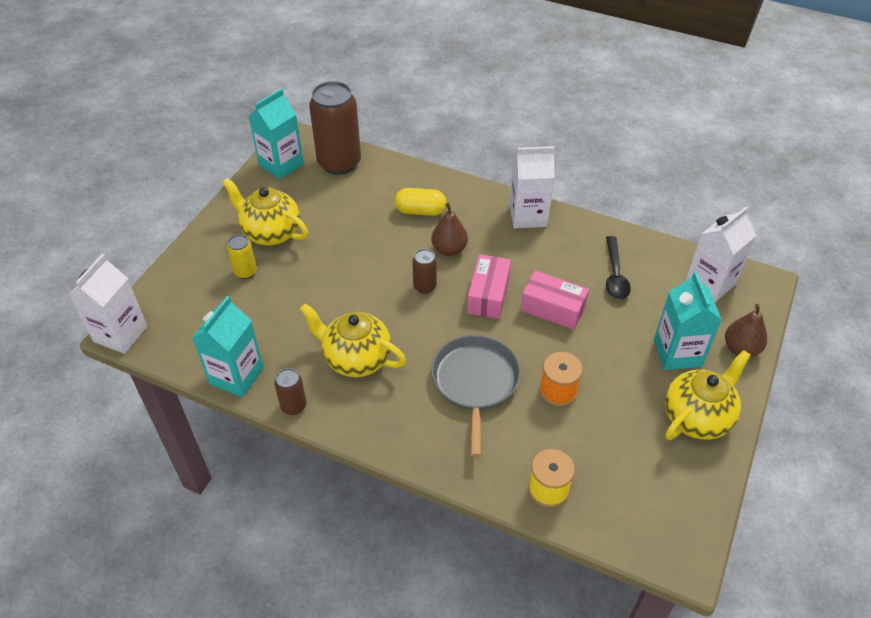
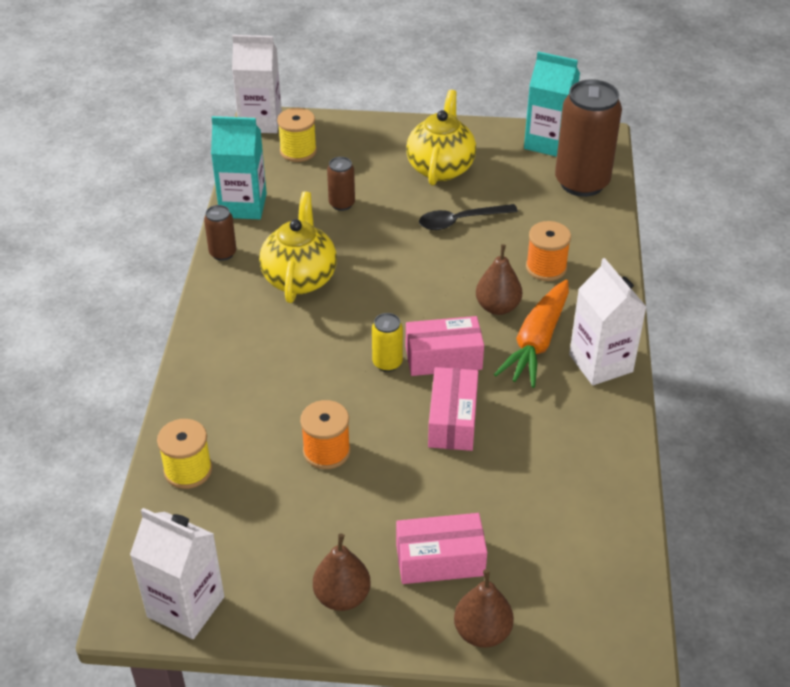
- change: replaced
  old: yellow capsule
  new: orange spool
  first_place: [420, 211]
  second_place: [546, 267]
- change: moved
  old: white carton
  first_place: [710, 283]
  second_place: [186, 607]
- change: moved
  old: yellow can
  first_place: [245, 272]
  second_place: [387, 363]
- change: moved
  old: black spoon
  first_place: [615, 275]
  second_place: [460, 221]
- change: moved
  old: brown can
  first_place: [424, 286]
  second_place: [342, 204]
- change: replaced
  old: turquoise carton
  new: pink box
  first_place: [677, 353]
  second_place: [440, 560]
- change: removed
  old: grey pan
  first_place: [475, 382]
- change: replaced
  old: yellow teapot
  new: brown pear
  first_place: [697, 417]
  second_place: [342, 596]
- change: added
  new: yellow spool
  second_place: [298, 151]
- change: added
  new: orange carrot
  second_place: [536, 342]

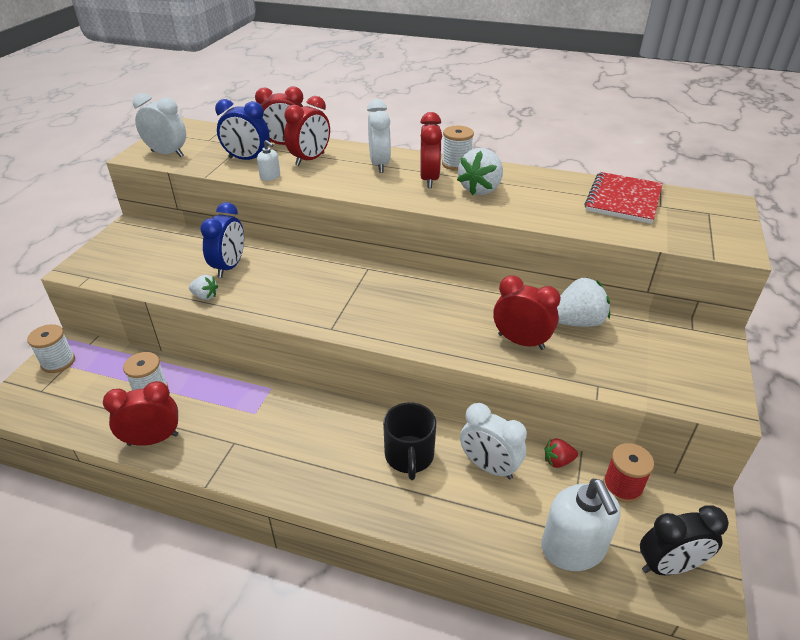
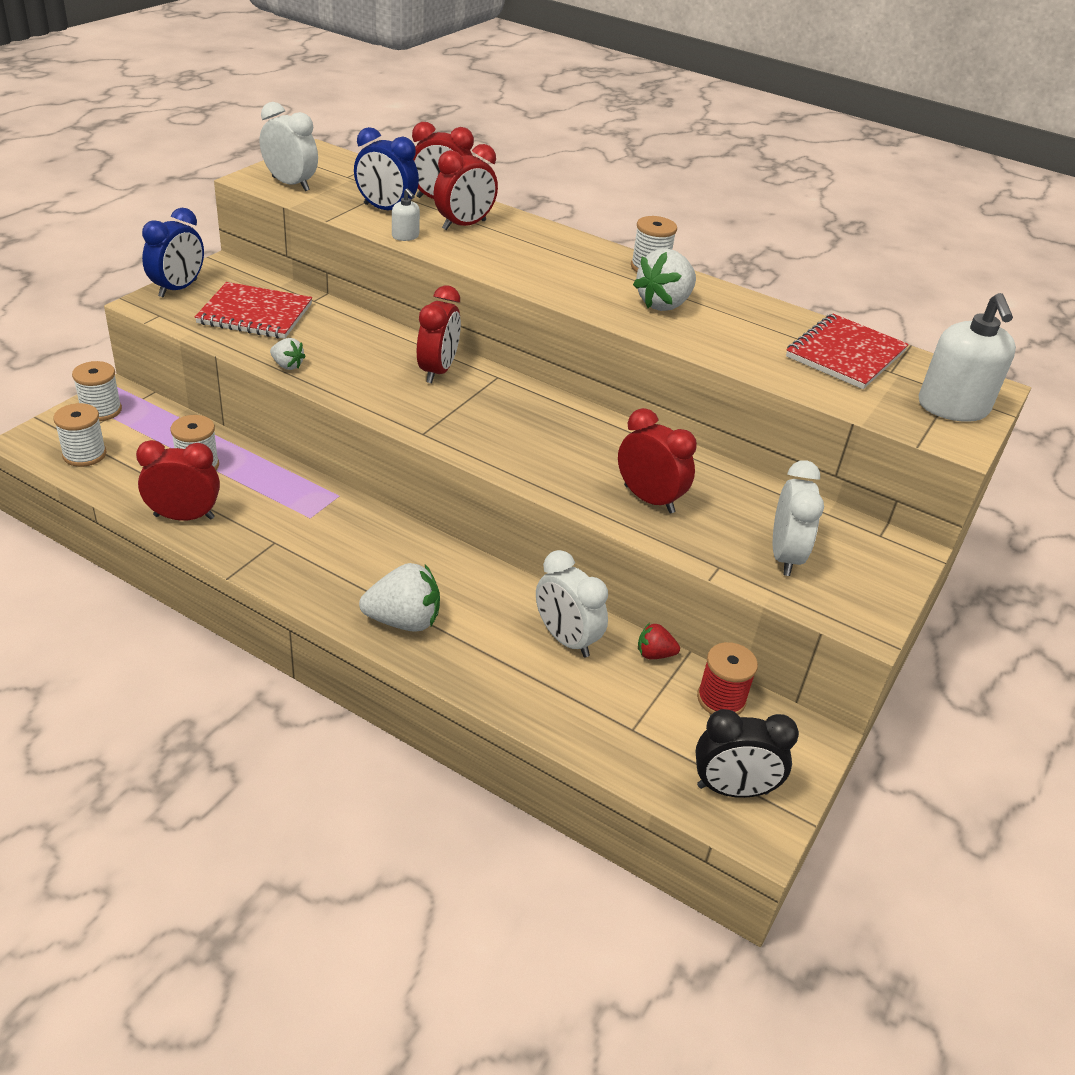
- change: moved
  old: white clock
  first_place: [379, 164]
  second_place: [785, 556]
- change: moved
  old: red clock
  first_place: [429, 179]
  second_place: [437, 371]
- change: moved
  old: blue clock
  first_place: [229, 267]
  second_place: [178, 288]
- change: moved
  old: white strawberry
  first_place: [577, 322]
  second_place: [403, 621]
- change: removed
  old: black mug
  first_place: [409, 456]
- change: moved
  old: white soap dispenser
  first_place: [573, 548]
  second_place: [952, 407]
- change: added
  new: red notebook
  second_place: [255, 314]
- change: added
  new: white spool
  second_place: [84, 454]

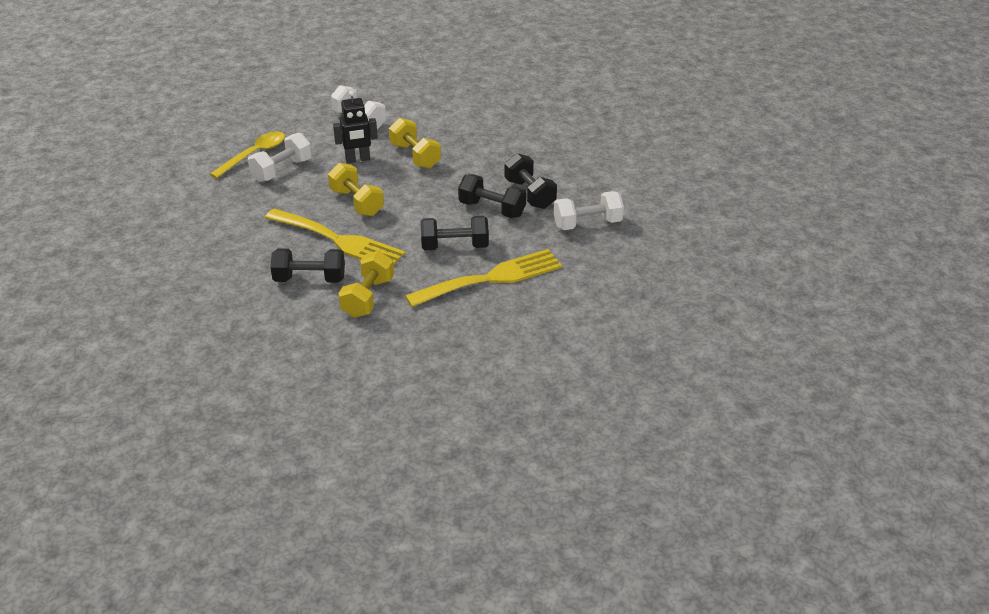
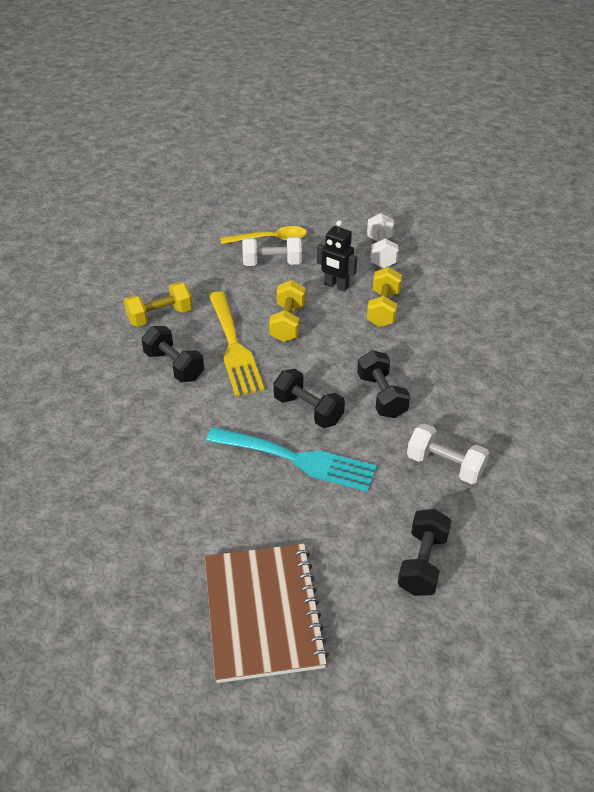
- change: moved
  old: black dumbbell
  first_place: [530, 194]
  second_place: [422, 563]
- change: recoloured
  old: yellow fork
  new: turquoise fork
  first_place: [491, 278]
  second_place: [298, 459]
- change: moved
  old: yellow dumbbell
  first_place: [368, 297]
  second_place: [160, 316]
- change: added
  new: brown notebook
  second_place: [263, 613]

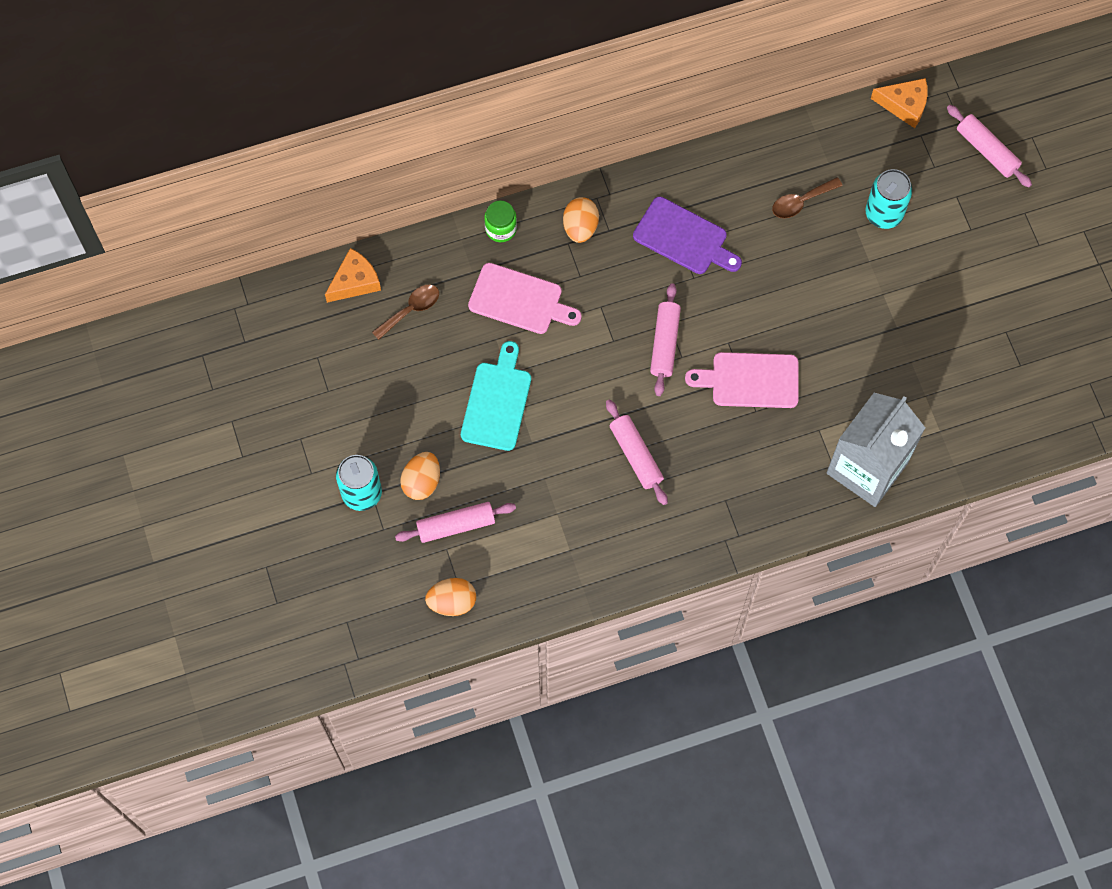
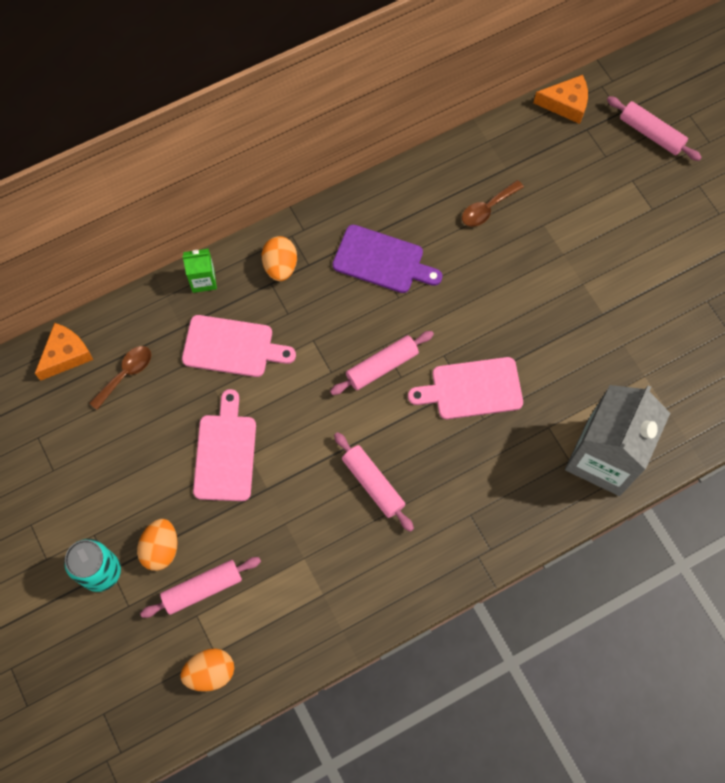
- change: removed
  old: turquoise can
  first_place: [884, 213]
- change: replaced
  old: green jar
  new: green carton
  first_place: [501, 229]
  second_place: [203, 280]
- change: turned
  old: pink rolling pin
  first_place: [664, 343]
  second_place: [382, 366]
  degrees: 60
- change: recoloured
  old: turquoise cutting board
  new: pink cutting board
  first_place: [497, 402]
  second_place: [225, 453]

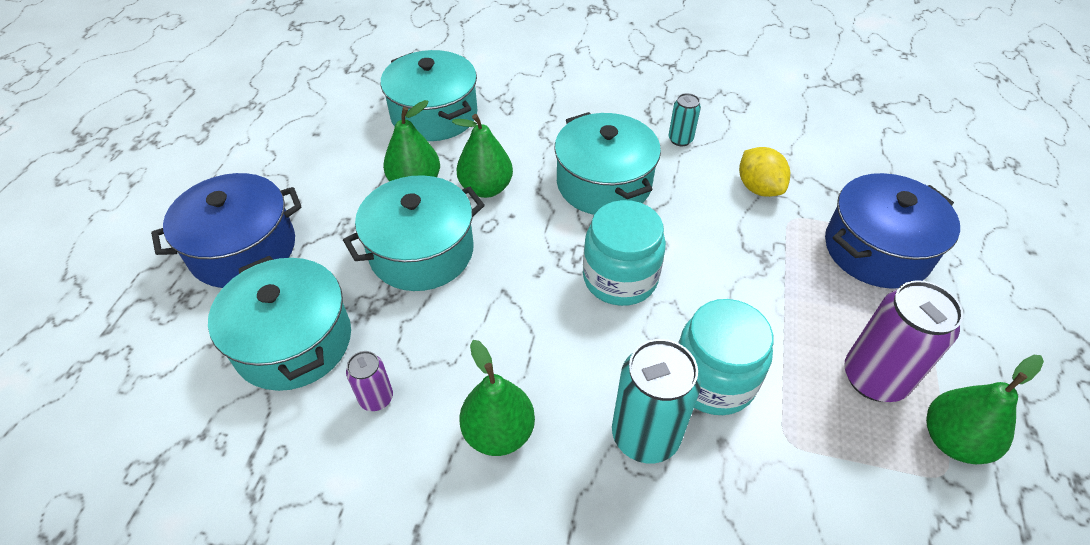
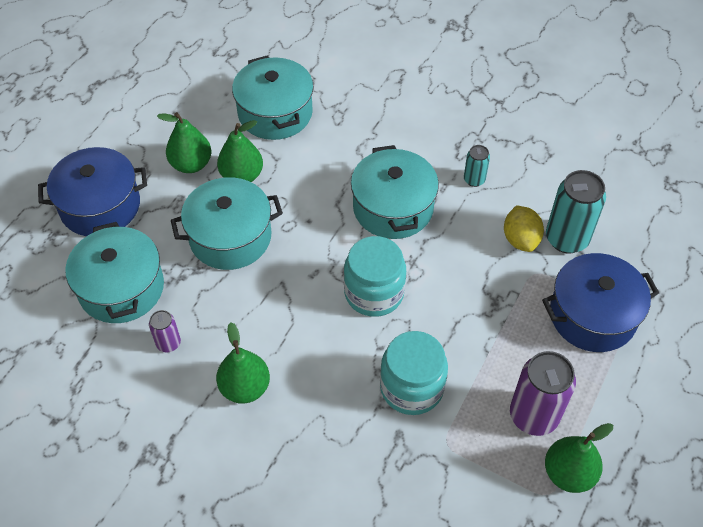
- change: moved
  old: green pear
  first_place: [486, 188]
  second_place: [191, 164]
- change: moved
  old: turquoise can
  first_place: [645, 435]
  second_place: [566, 239]

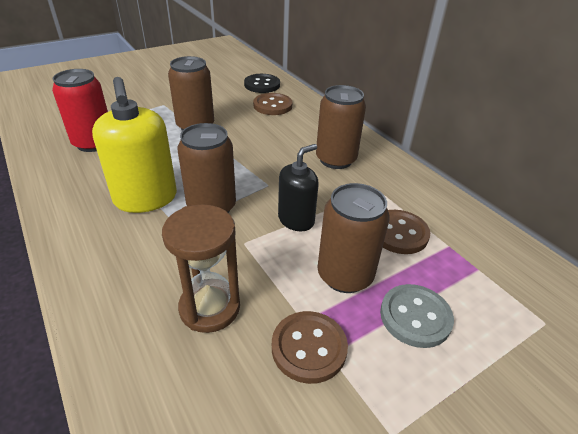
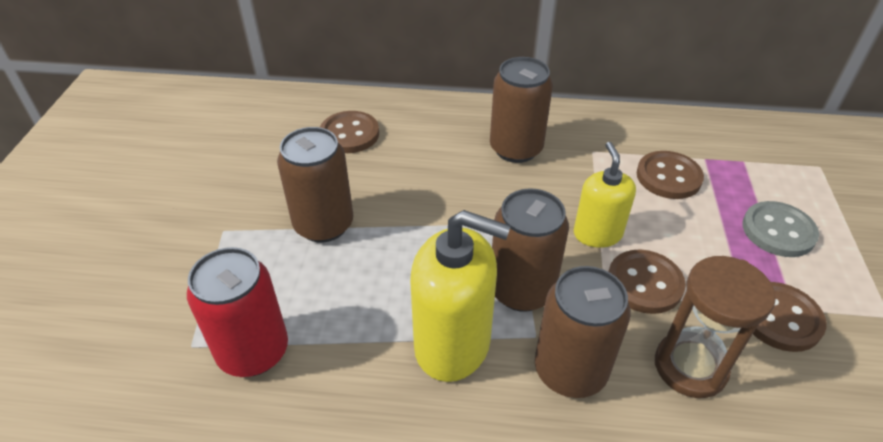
- change: removed
  old: black button
  first_place: [262, 85]
- change: recoloured
  old: black soap dispenser
  new: yellow soap dispenser
  first_place: [296, 220]
  second_place: [597, 234]
- change: moved
  old: brown can
  first_place: [345, 275]
  second_place: [570, 371]
- change: added
  new: brown button
  second_place: [644, 283]

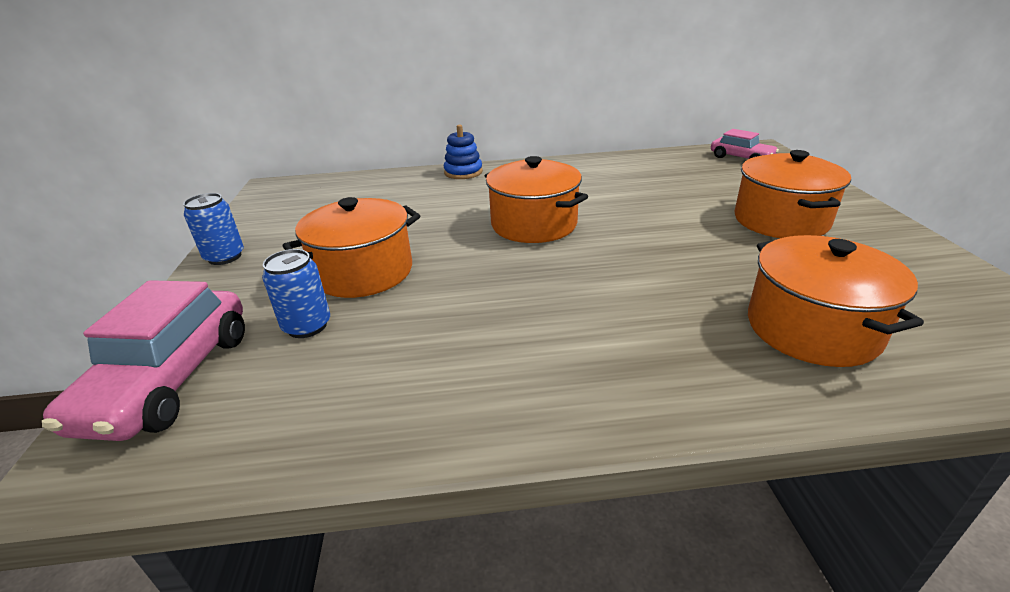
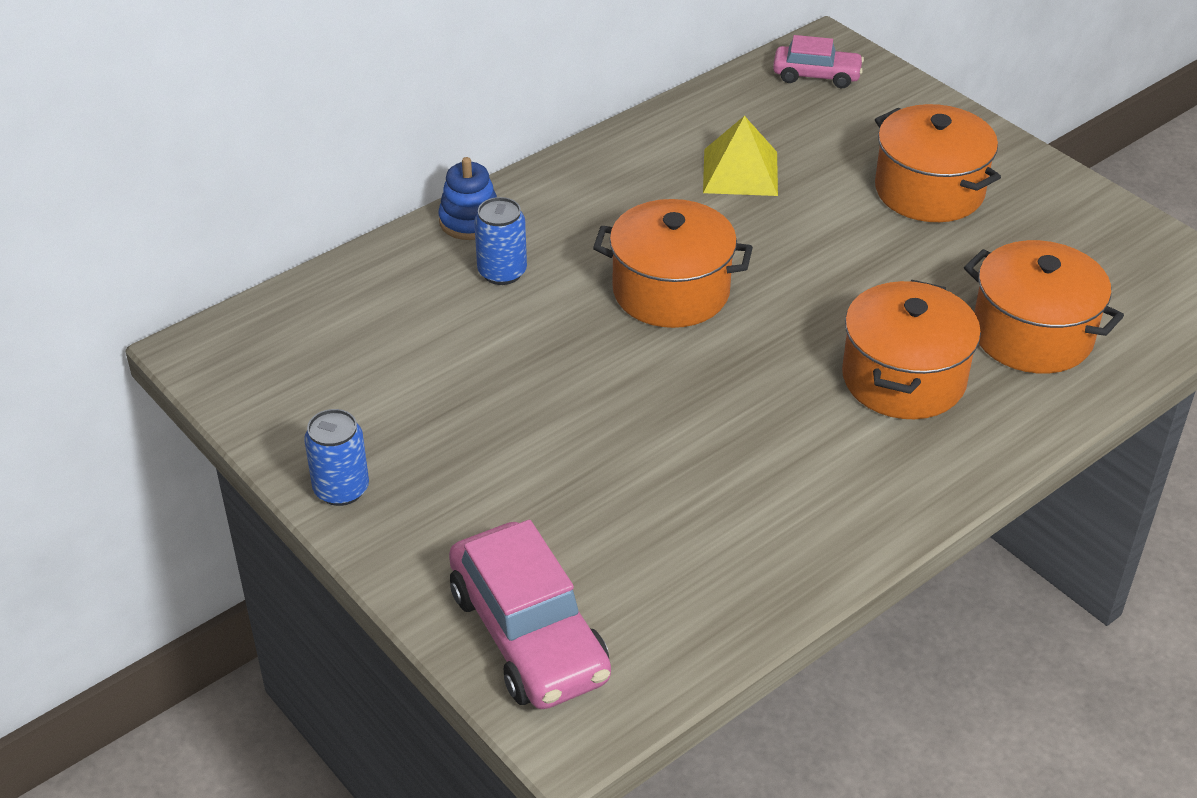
- change: moved
  old: orange pot
  first_place: [363, 272]
  second_place: [903, 378]
- change: moved
  old: blue can
  first_place: [307, 326]
  second_place: [502, 272]
- change: added
  new: yellow pyramid
  second_place: [740, 172]

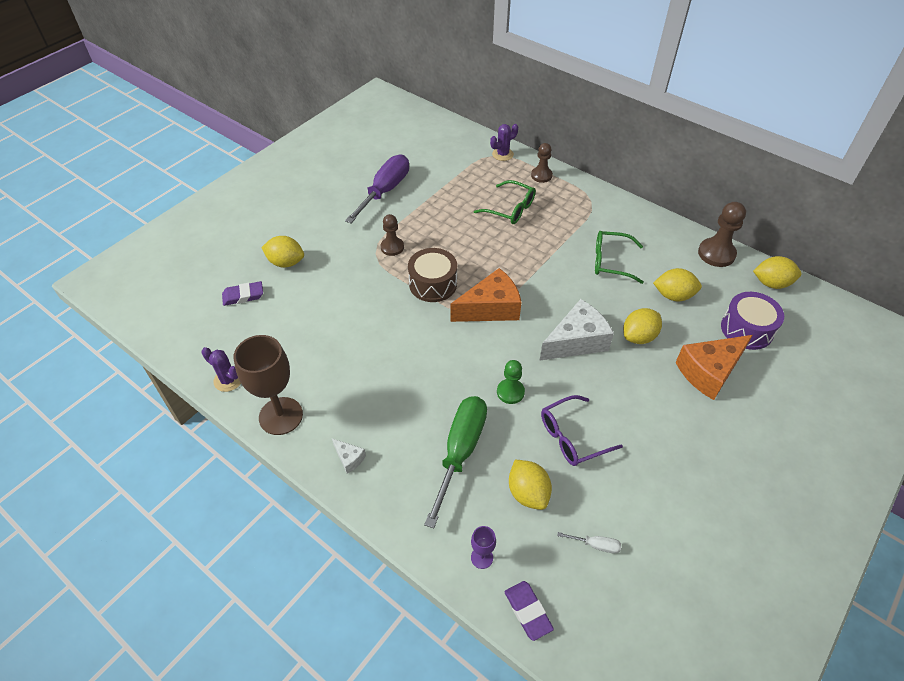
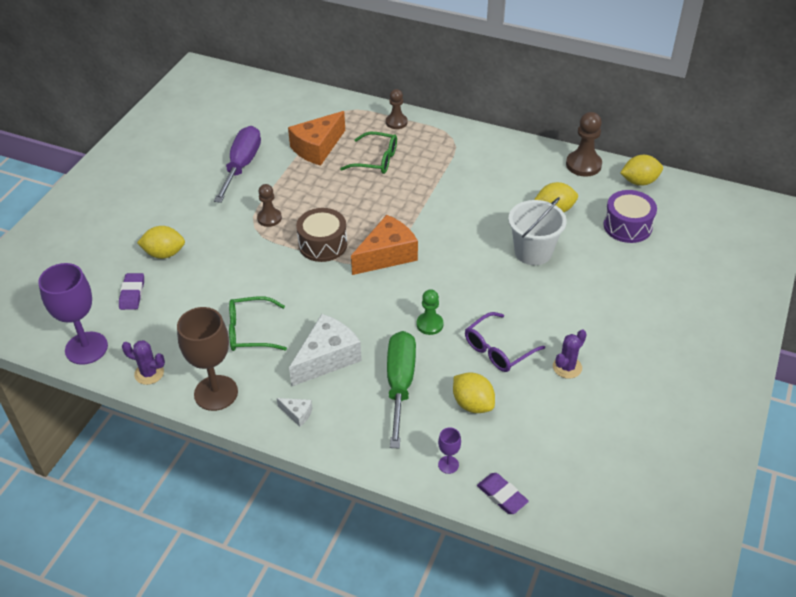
- change: moved
  old: purple cactus
  first_place: [502, 154]
  second_place: [567, 367]
- change: moved
  old: green glasses
  first_place: [611, 262]
  second_place: [251, 331]
- change: turned
  old: purple eraser
  first_place: [243, 296]
  second_place: [132, 294]
  degrees: -60
- change: moved
  old: white cheese
  first_place: [576, 341]
  second_place: [327, 358]
- change: replaced
  old: yellow lemon
  new: white bucket
  first_place: [639, 336]
  second_place: [533, 252]
- change: moved
  old: orange cheese
  first_place: [709, 372]
  second_place: [317, 148]
- change: removed
  old: white screwdriver
  first_place: [596, 545]
- change: added
  new: purple goblet
  second_place: [86, 348]

